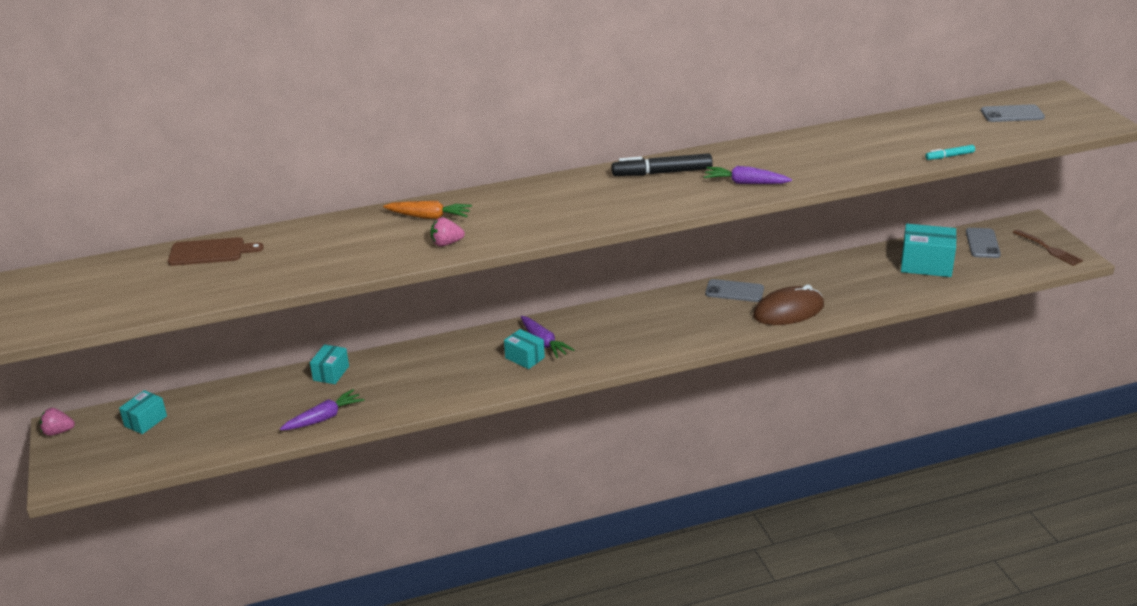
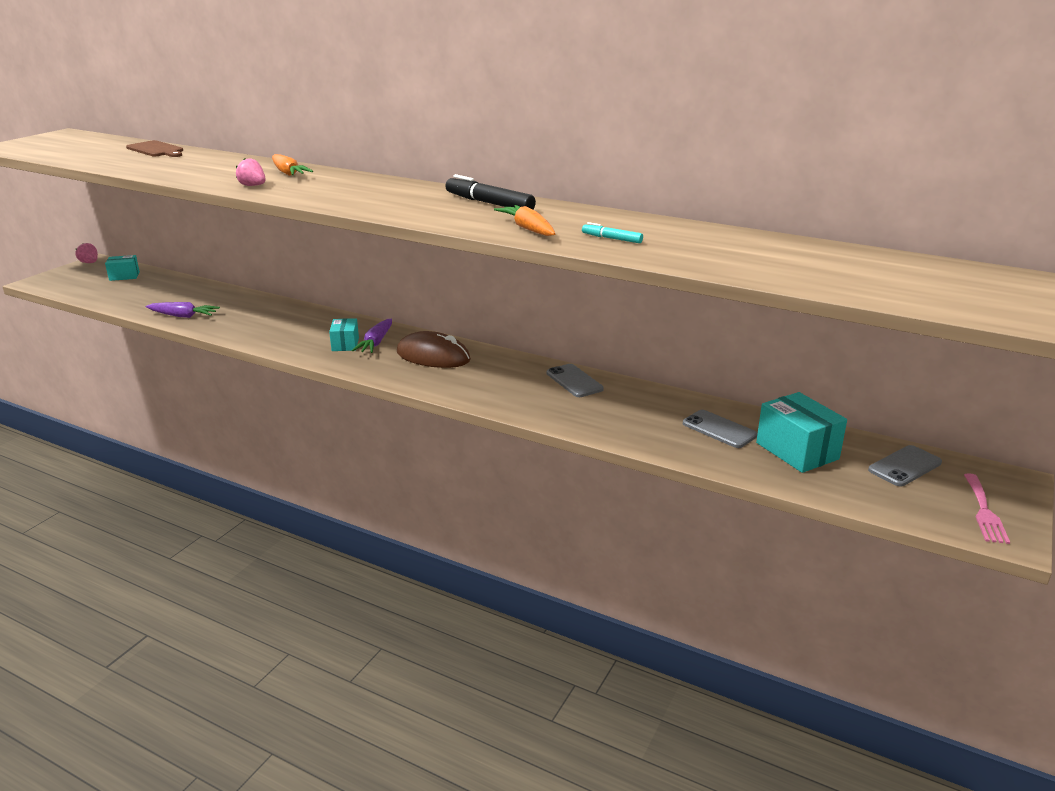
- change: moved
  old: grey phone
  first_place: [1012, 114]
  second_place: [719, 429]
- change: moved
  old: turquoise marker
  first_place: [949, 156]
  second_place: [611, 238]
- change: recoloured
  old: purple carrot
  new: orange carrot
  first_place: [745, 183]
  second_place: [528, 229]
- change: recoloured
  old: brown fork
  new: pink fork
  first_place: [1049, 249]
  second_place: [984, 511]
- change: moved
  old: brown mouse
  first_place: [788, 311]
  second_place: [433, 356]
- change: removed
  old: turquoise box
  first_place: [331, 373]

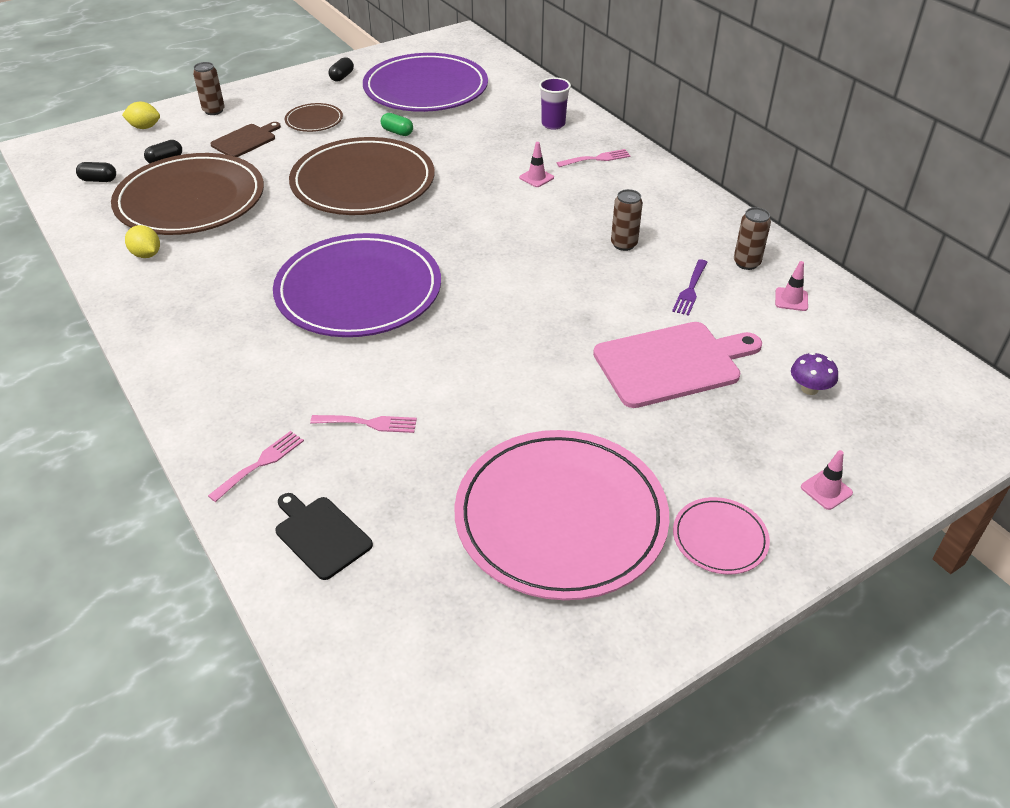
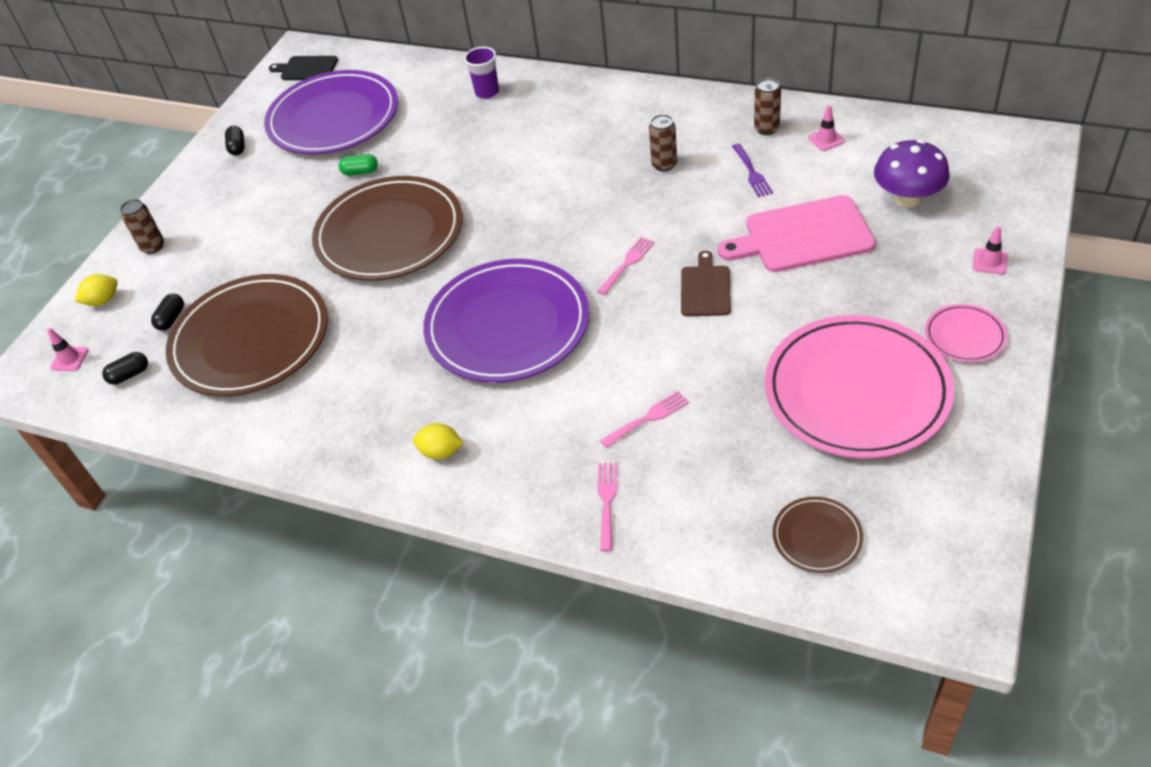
- change: moved
  old: brown plate
  first_place: [314, 120]
  second_place: [817, 537]
- change: moved
  old: brown cutting board
  first_place: [246, 140]
  second_place: [705, 288]
- change: moved
  old: pink traffic cone
  first_place: [536, 178]
  second_place: [69, 359]
- change: moved
  old: pink fork
  first_place: [596, 159]
  second_place: [627, 263]
- change: moved
  old: yellow lemon
  first_place: [146, 254]
  second_place: [441, 452]
- change: turned
  old: pink cutting board
  first_place: [672, 363]
  second_place: [802, 236]
  degrees: -135
- change: resized
  old: purple mushroom
  first_place: [809, 389]
  second_place: [907, 198]
  factor: 1.85
- change: moved
  old: black cutting board
  first_place: [320, 535]
  second_place: [306, 69]

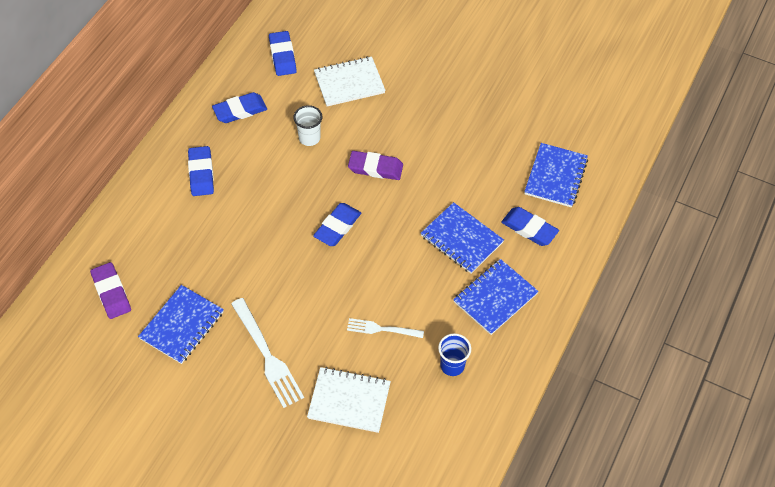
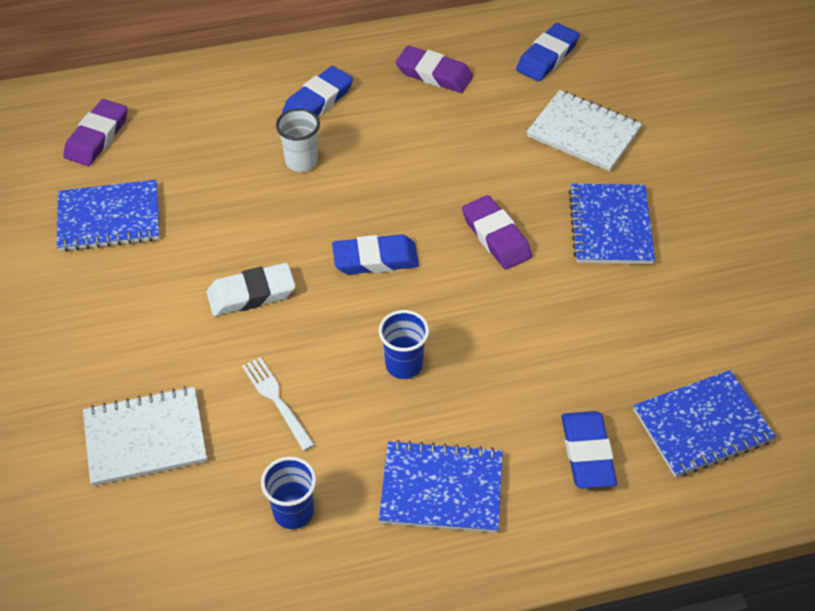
- change: recoloured
  old: blue eraser
  new: purple eraser
  first_place: [240, 110]
  second_place: [434, 74]
- change: moved
  old: white cup
  first_place: [309, 138]
  second_place: [301, 161]
- change: moved
  old: blue notebook
  first_place: [461, 239]
  second_place: [610, 226]
- change: removed
  old: white fork
  first_place: [267, 356]
- change: turned
  old: white notebook
  first_place: [349, 401]
  second_place: [145, 438]
  degrees: -75
- change: added
  new: white eraser
  second_place: [251, 294]
- change: added
  new: blue cup
  second_place: [404, 365]

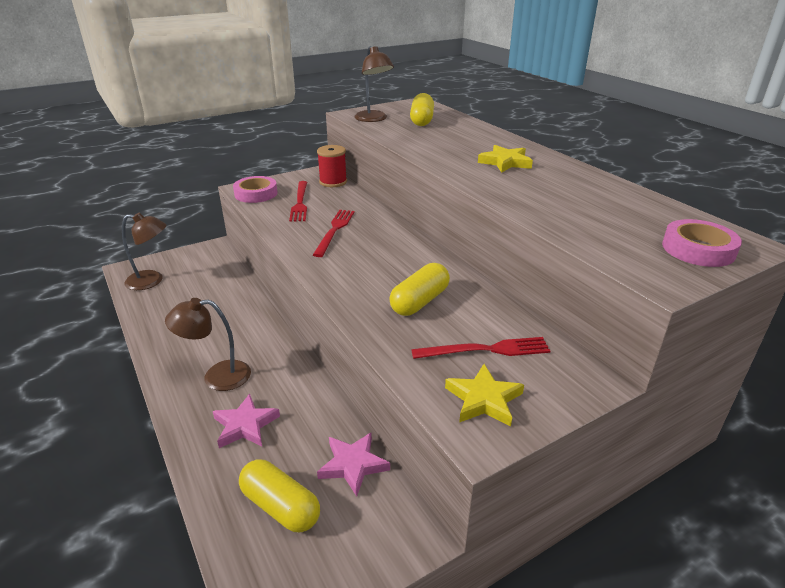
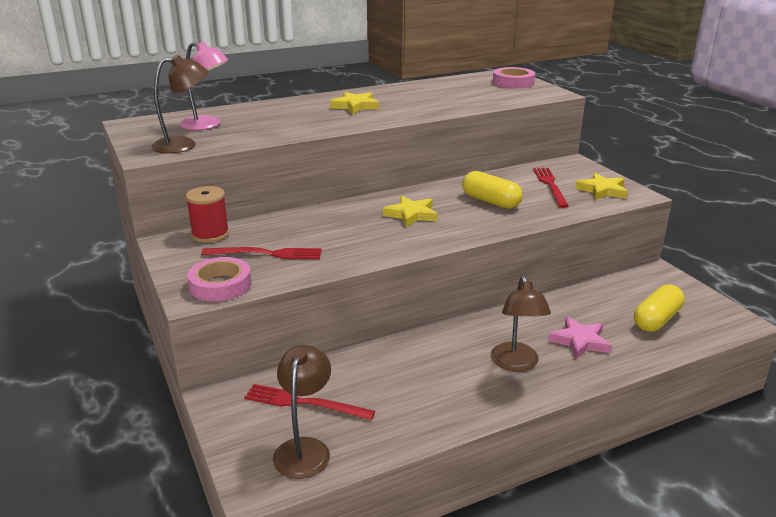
- change: replaced
  old: yellow capsule
  new: pink lamp
  first_place: [422, 120]
  second_place: [207, 125]
- change: moved
  old: red fork
  first_place: [334, 230]
  second_place: [304, 403]
- change: removed
  old: pink star
  first_place: [353, 465]
- change: added
  new: yellow star
  second_place: [411, 214]

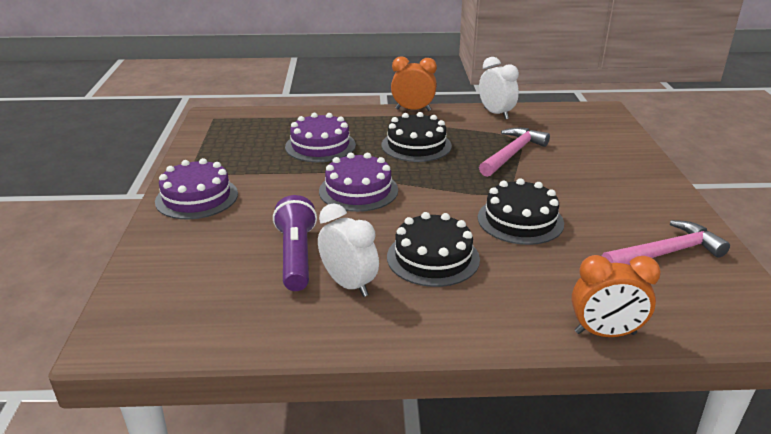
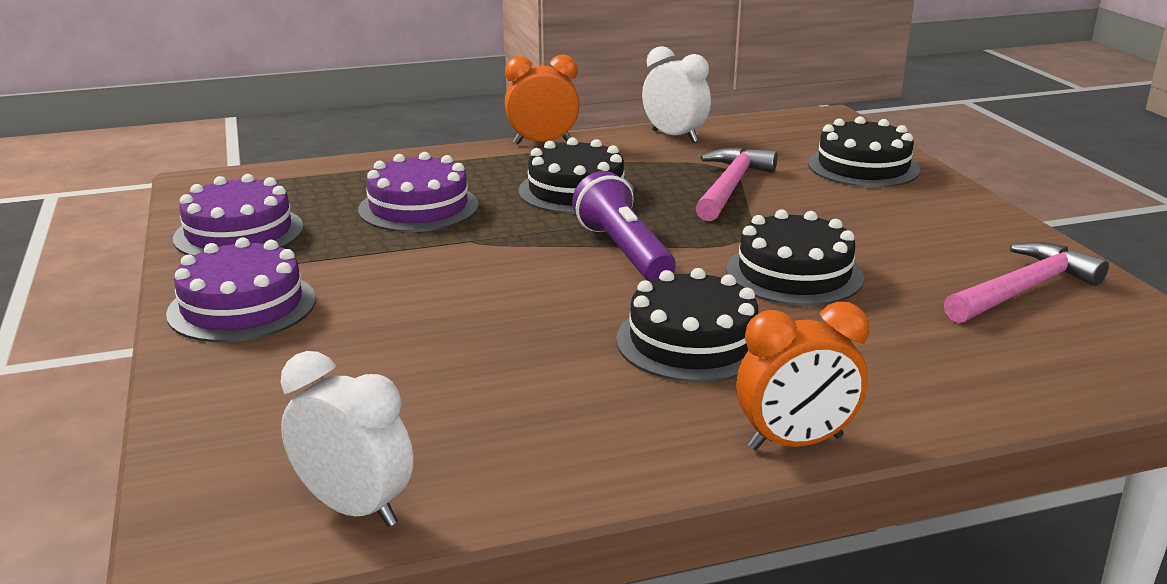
- change: moved
  old: purple cake
  first_place: [358, 190]
  second_place: [239, 233]
- change: moved
  old: purple flashlight
  first_place: [296, 256]
  second_place: [624, 251]
- change: moved
  old: white clock
  first_place: [349, 284]
  second_place: [354, 508]
- change: moved
  old: orange clock
  first_place: [605, 333]
  second_place: [795, 442]
- change: added
  new: black cake
  second_place: [863, 167]

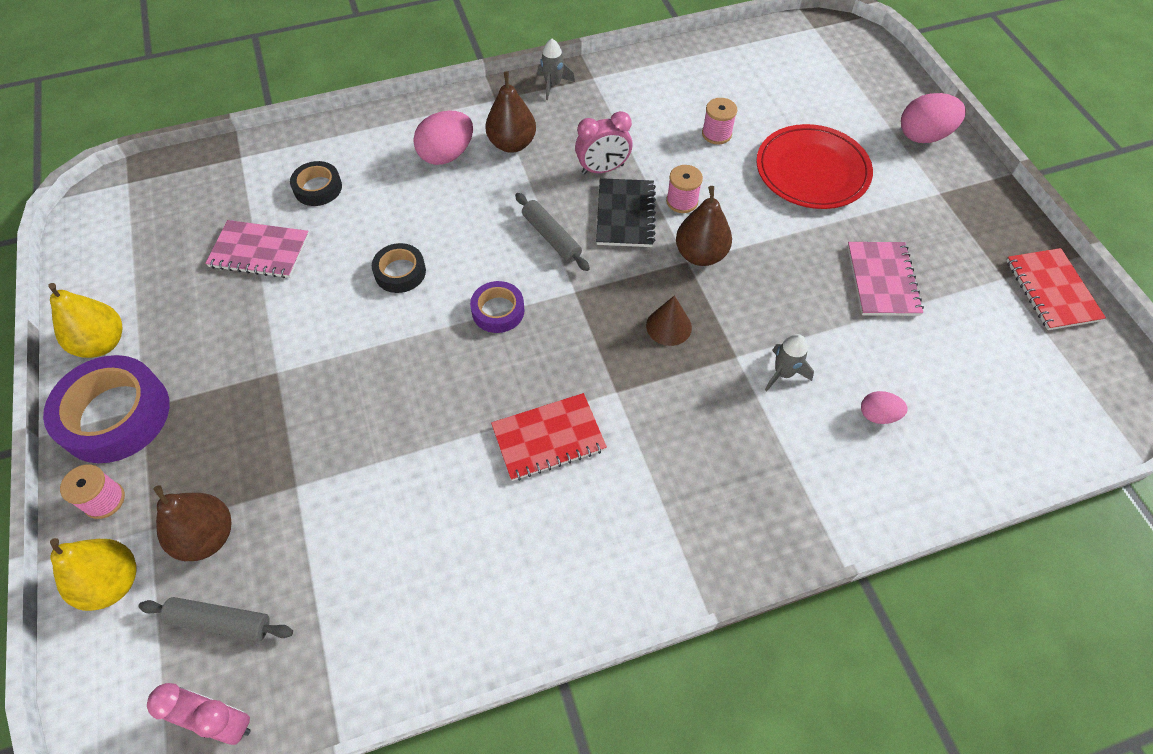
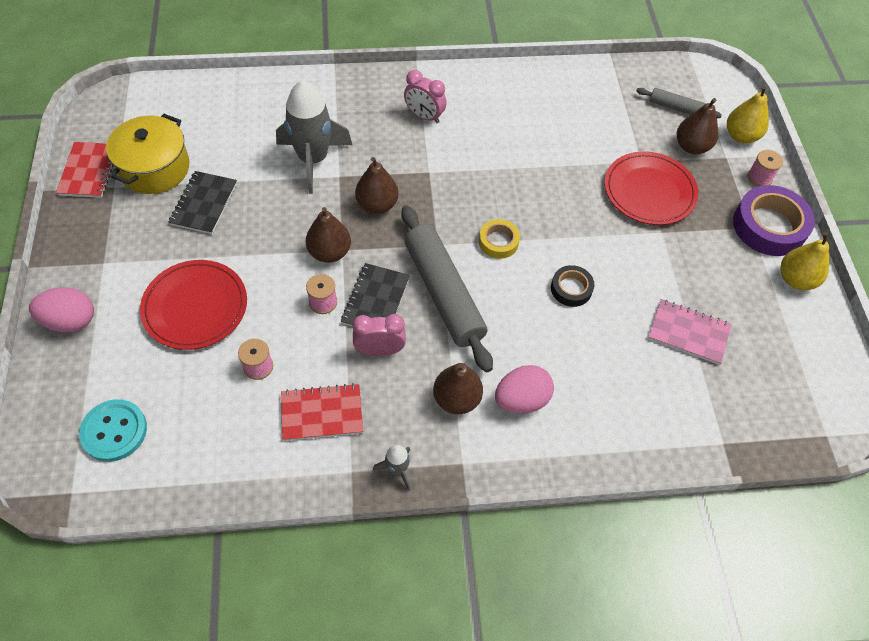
- change: removed
  old: black tape
  first_place: [318, 188]
- change: resized
  old: grey rolling pin
  first_place: [551, 237]
  second_place: [443, 293]
  factor: 2.02
- change: recoloured
  old: pink notebook
  new: black notebook
  first_place: [882, 280]
  second_place: [204, 204]
- change: recoloured
  old: purple tape
  new: yellow tape
  first_place: [498, 311]
  second_place: [498, 242]
- change: replaced
  old: brown cone
  new: brown pear
  first_place: [668, 326]
  second_place: [377, 205]
- change: resized
  old: grey rocket
  first_place: [783, 373]
  second_place: [313, 159]
  factor: 2.21
- change: removed
  old: pink egg
  first_place: [878, 415]
- change: moved
  old: red notebook
  first_place: [548, 438]
  second_place: [322, 413]
- change: moved
  old: pink clock
  first_place: [222, 721]
  second_place: [424, 116]
- change: added
  new: yellow pot
  second_place: [154, 168]
- change: added
  new: red plate
  second_place: [649, 191]
- change: added
  new: turquoise button
  second_place: [114, 431]

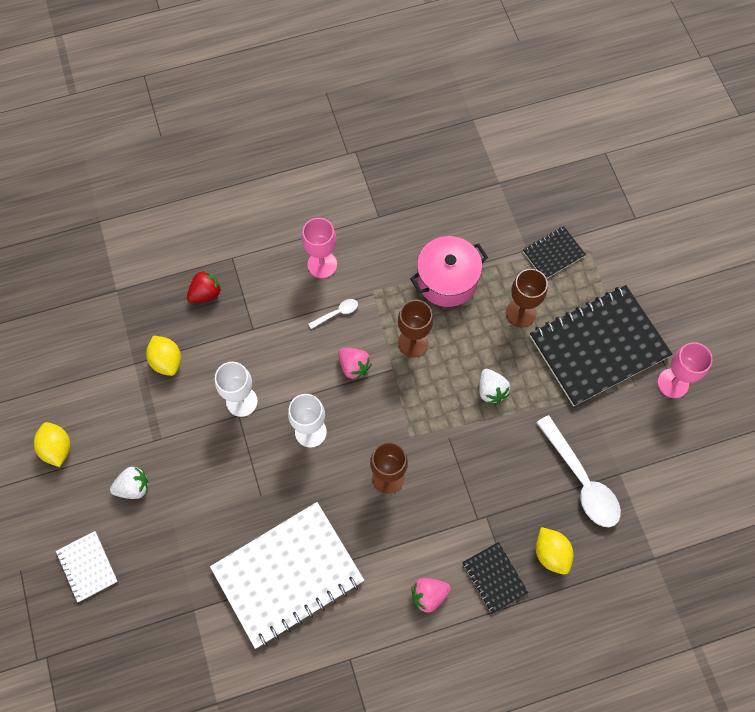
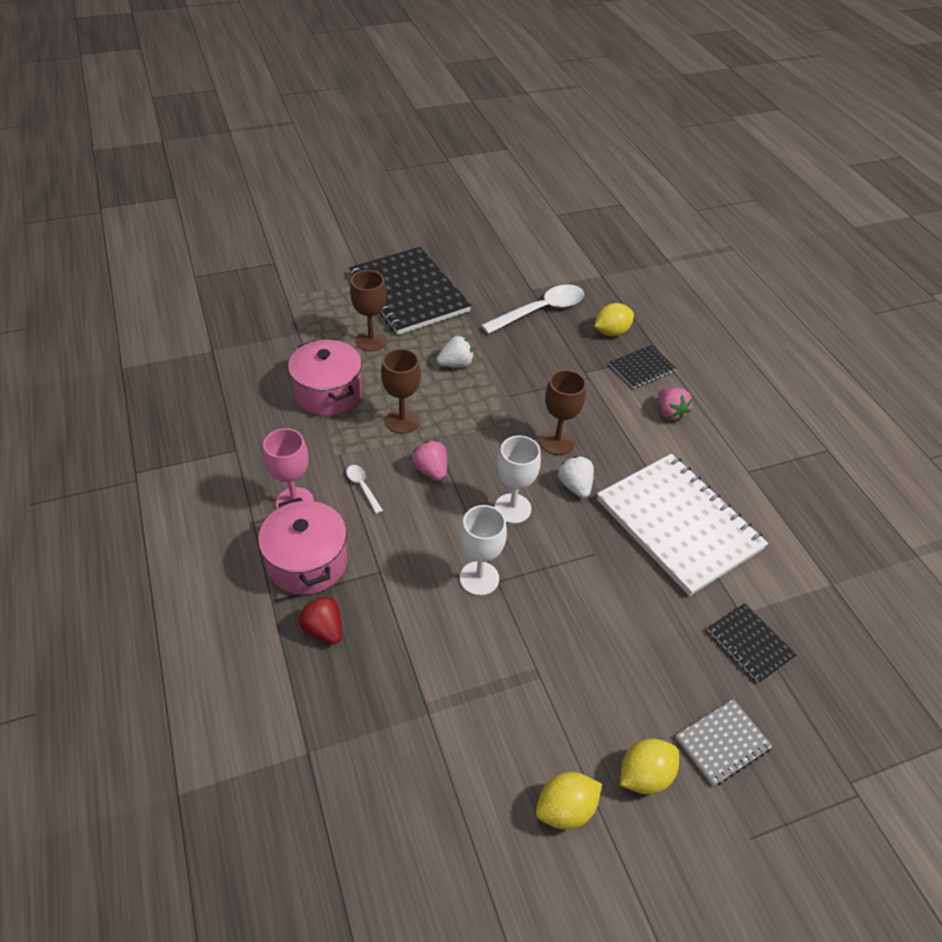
- change: moved
  old: black notebook
  first_place: [553, 254]
  second_place: [750, 644]
- change: moved
  old: yellow lemon
  first_place: [167, 361]
  second_place: [644, 775]
- change: removed
  old: pink goblet
  first_place: [673, 383]
- change: turned
  old: pink strawberry
  first_place: [354, 366]
  second_place: [431, 471]
  degrees: -75
- change: moved
  old: white strawberry
  first_place: [133, 487]
  second_place: [575, 486]
- change: recoloured
  old: white notebook
  new: grey notebook
  first_place: [87, 566]
  second_place: [722, 743]
- change: added
  new: pink pot
  second_place: [307, 562]

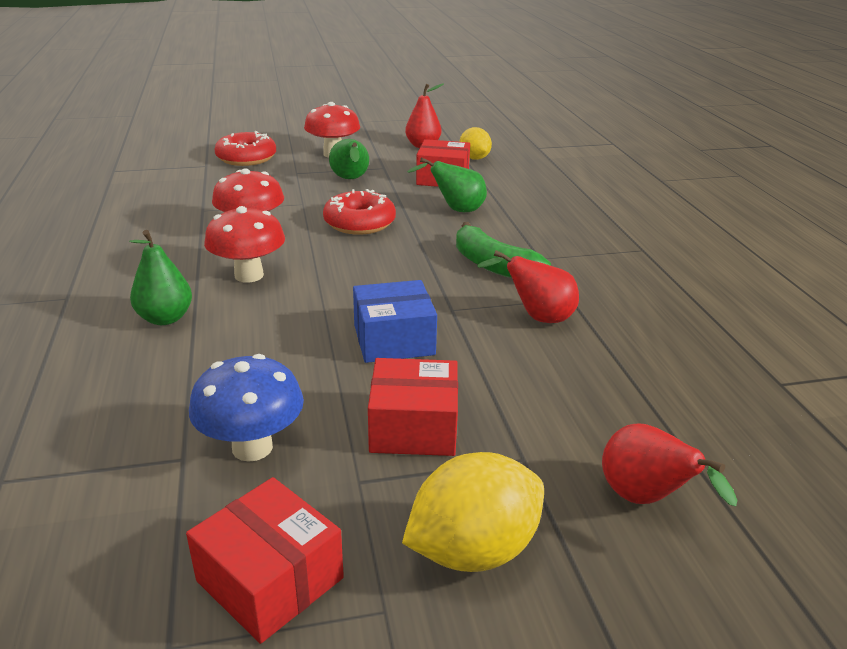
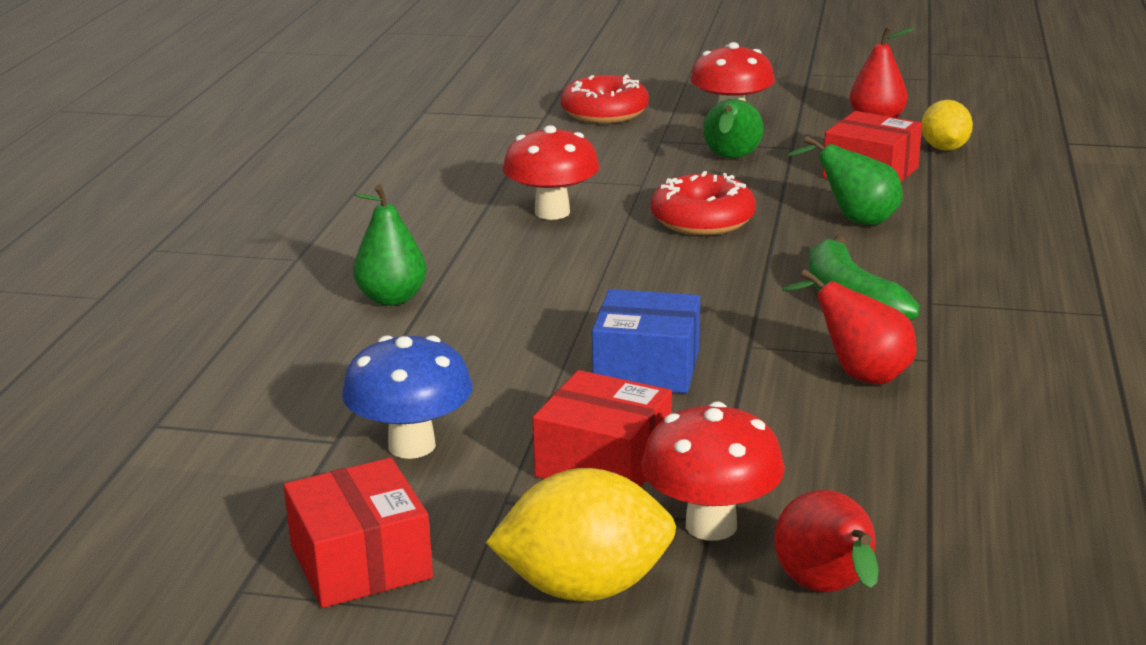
- change: moved
  old: red mushroom
  first_place: [249, 275]
  second_place: [711, 525]

